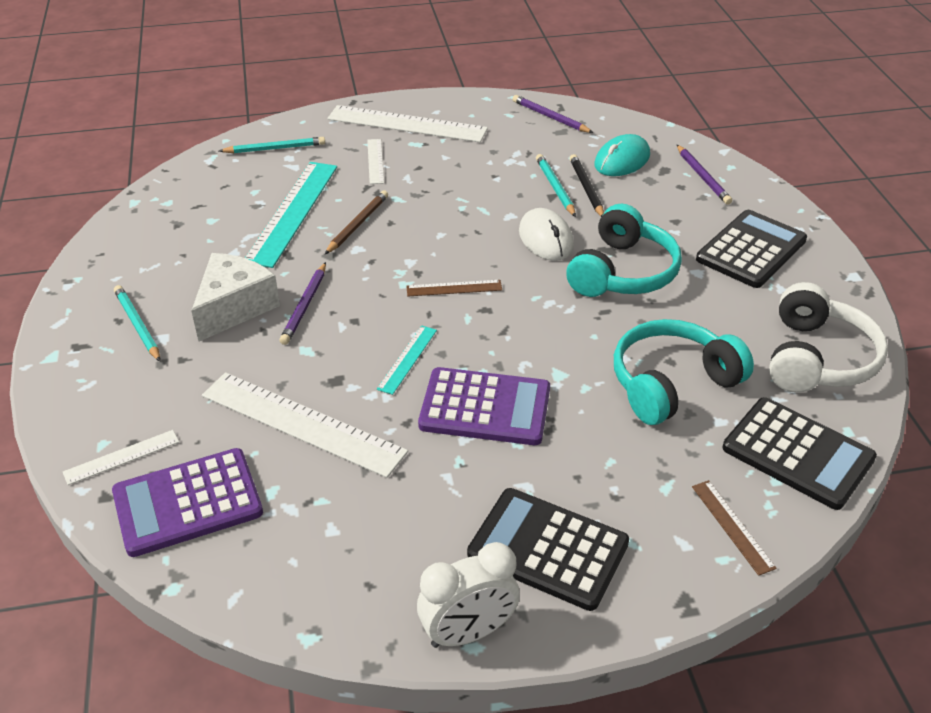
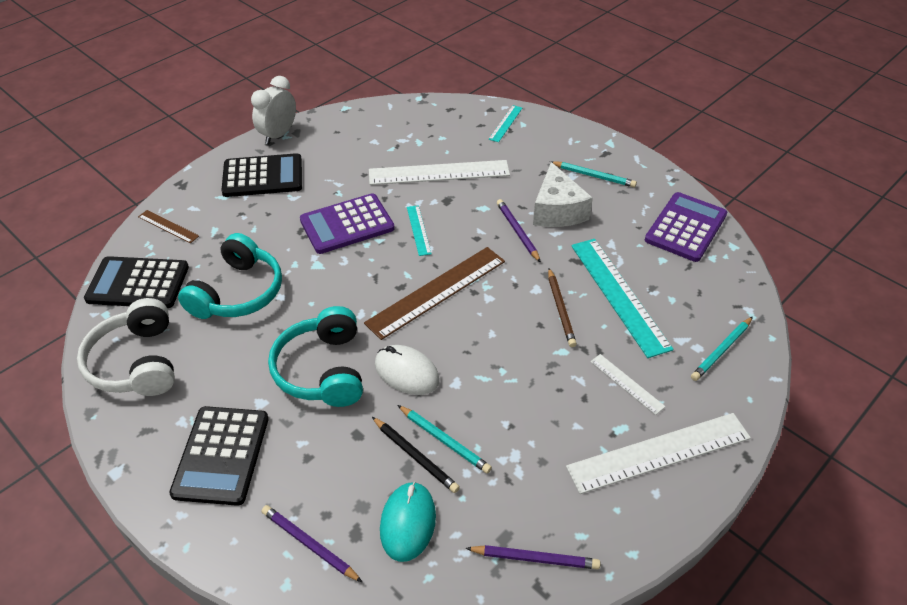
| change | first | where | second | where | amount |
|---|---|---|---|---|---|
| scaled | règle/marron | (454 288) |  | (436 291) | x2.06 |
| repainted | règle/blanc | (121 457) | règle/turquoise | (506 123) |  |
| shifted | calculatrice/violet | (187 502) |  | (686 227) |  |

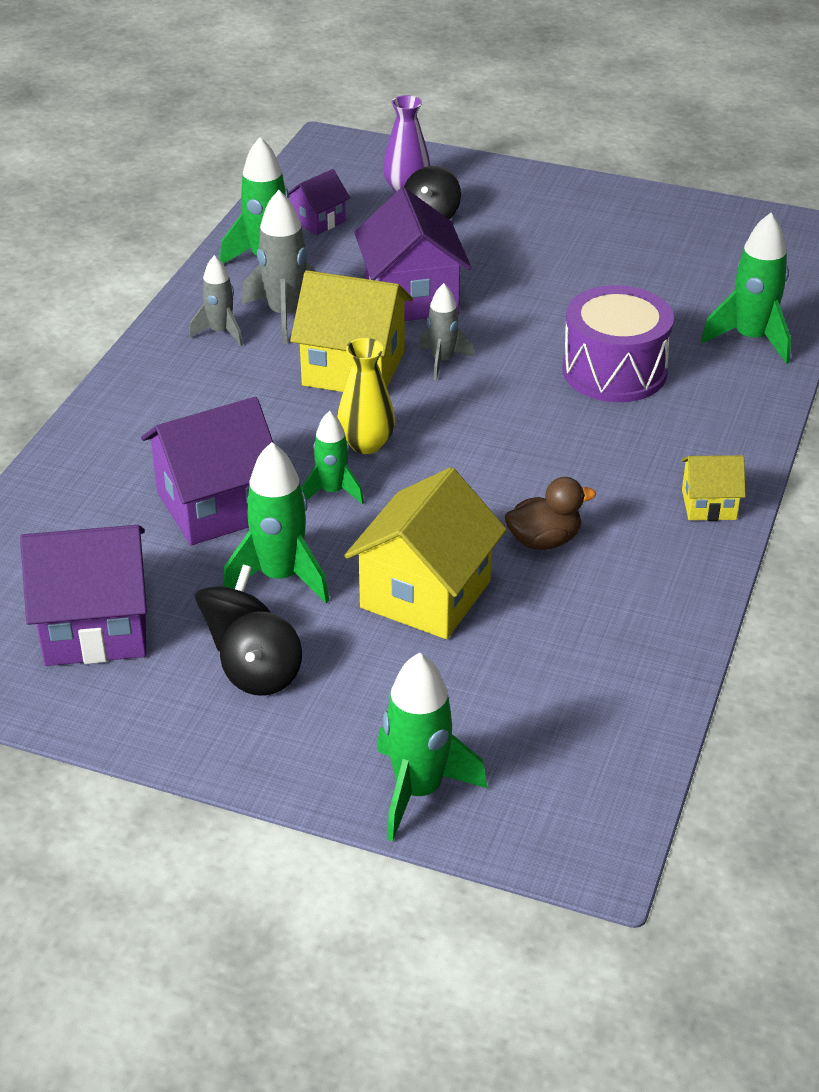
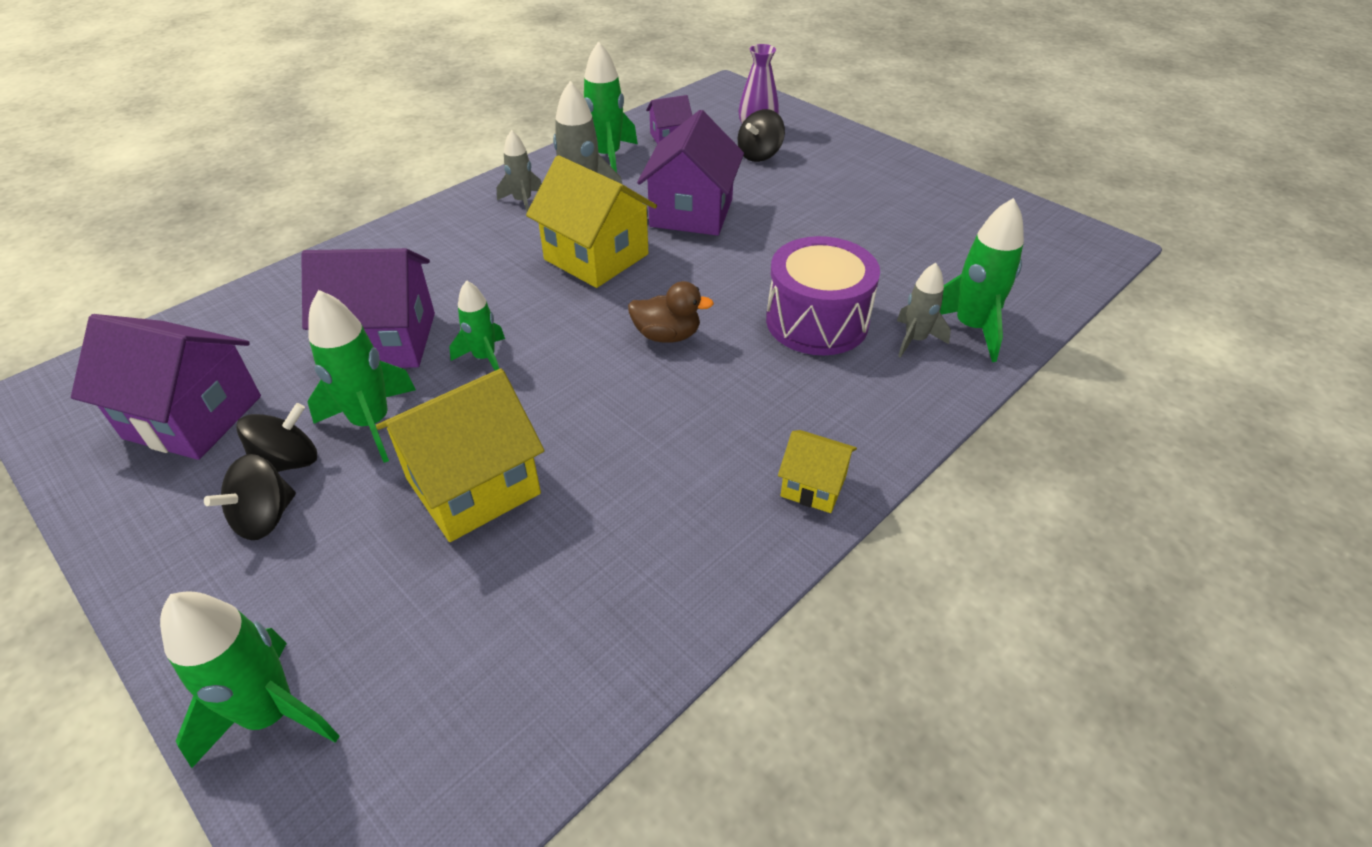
| change | first | where | second | where | amount |
|---|---|---|---|---|---|
| shifted | canard/marron | (544 540) |  | (667 335) |  |
| shifted | fusée/gris | (442 361) |  | (915 340) |  |
| gone | vase/jaune | (366 444) |  |  |  |

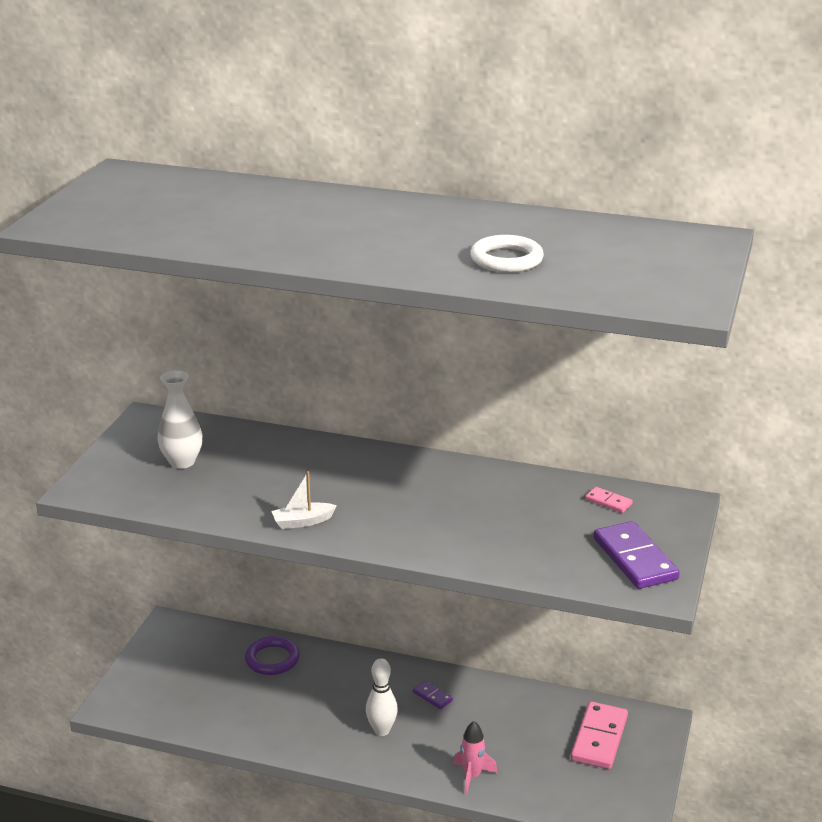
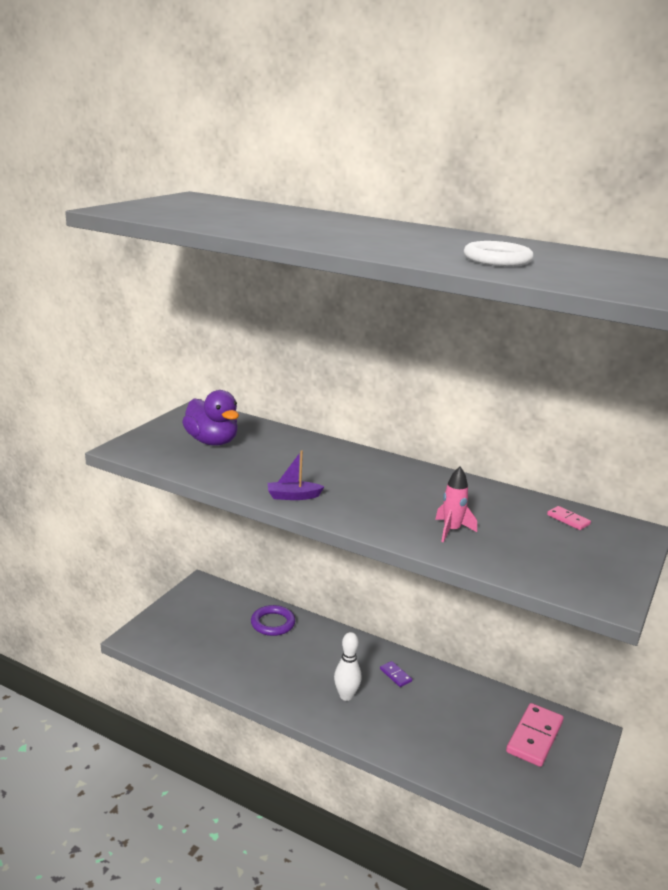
| change | first | where | second | where | amount |
|---|---|---|---|---|---|
| swapped | vase/blanc | (182 462) | canard/violet | (212 441) |  |
| repainted | bateau/blanc | (302 522) | bateau/violet | (293 496) |  |
| shifted | fusée/rose | (472 776) |  | (451 530) |  |
| gone | domino/violet | (635 559) |  |  |  |

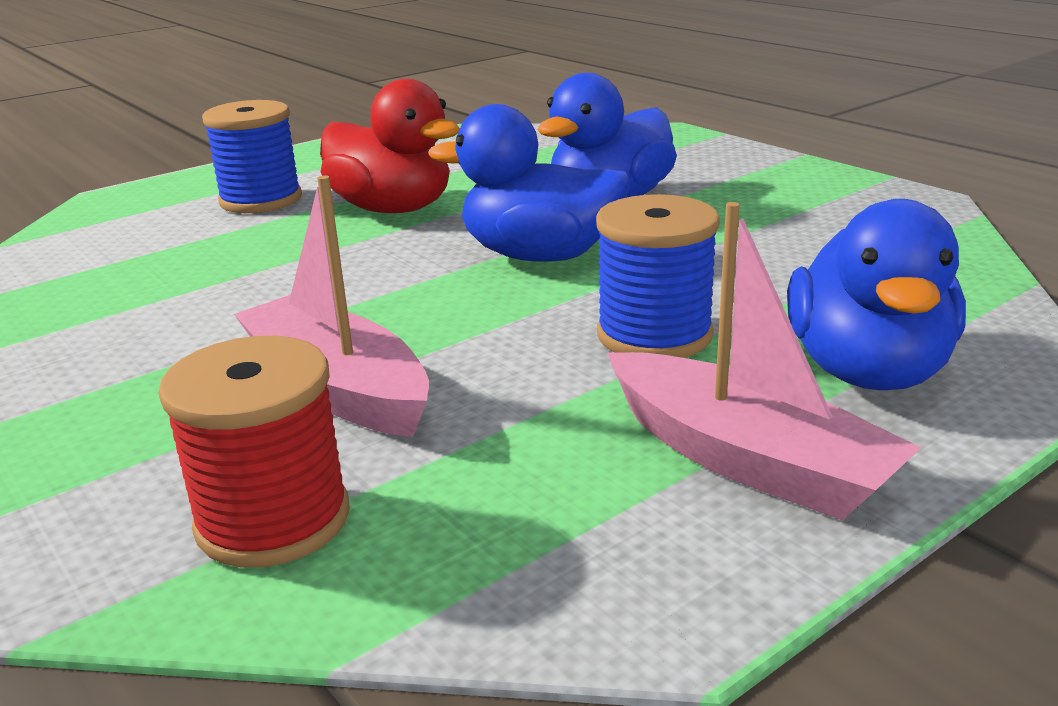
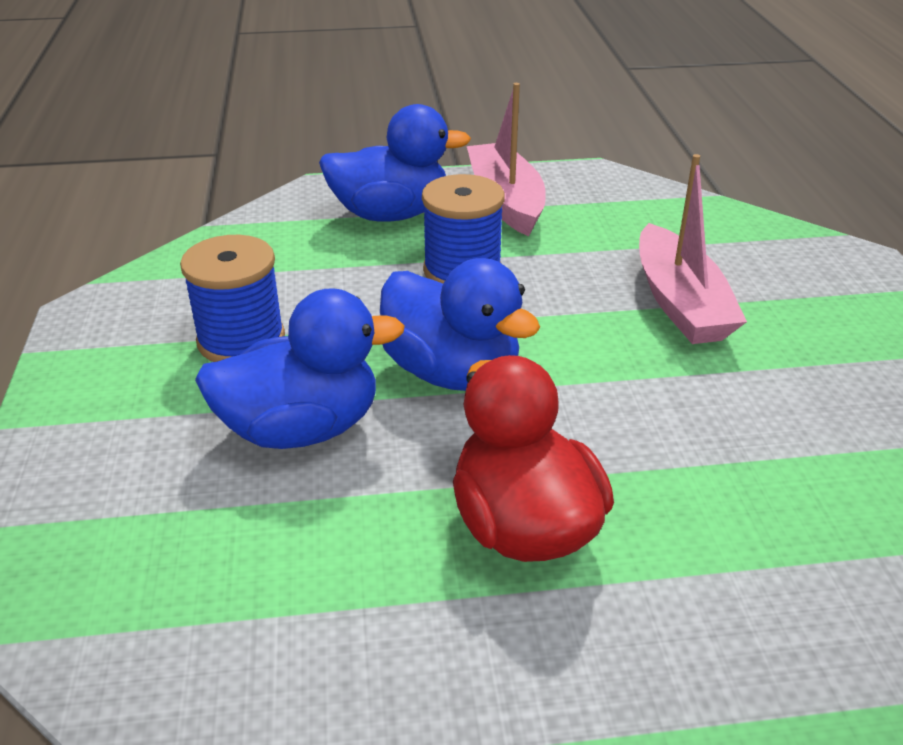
| change | first | where | second | where | amount |
|---|---|---|---|---|---|
| shifted | bobine/bleu | (261 200) |  | (241 340) |  |
| rotated | canard/bleu | (867 371) |  | (391 214) | 45 degrees clockwise |
| gone | bobine/rouge | (273 519) |  |  |  |

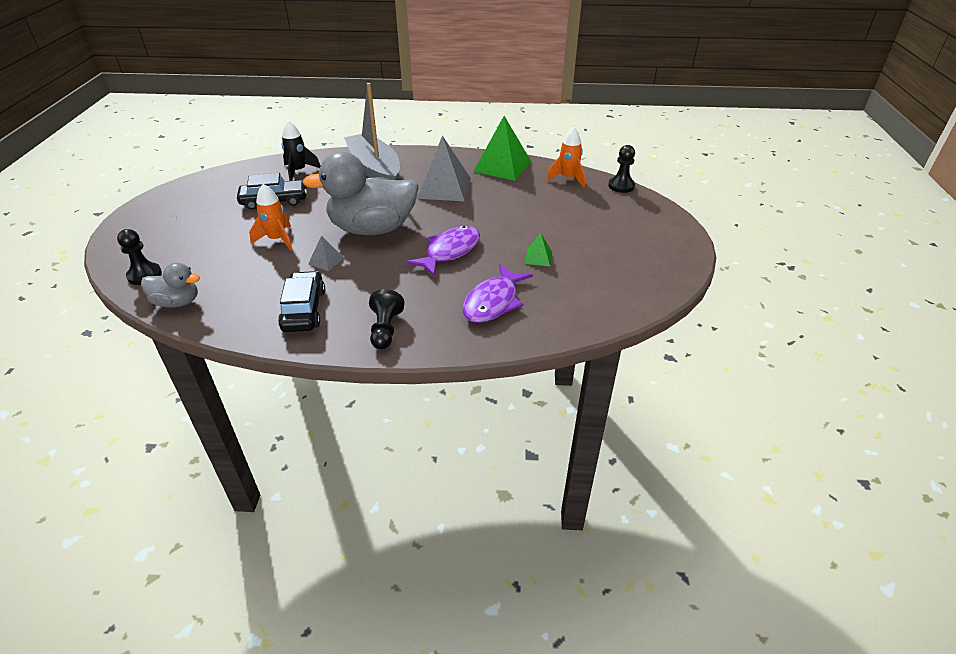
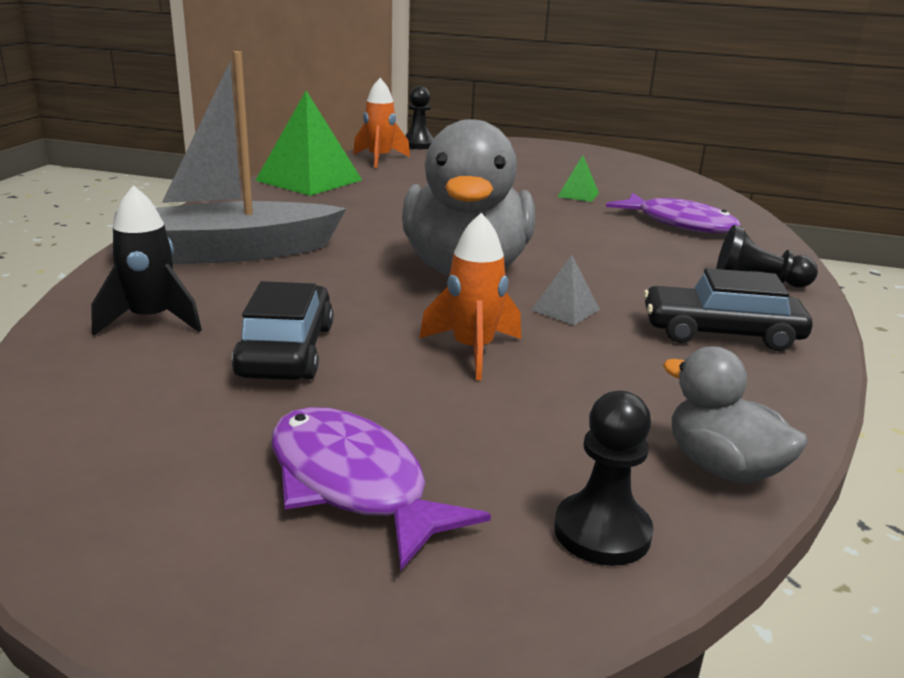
| change | first | where | second | where | amount |
|---|---|---|---|---|---|
| shifted | poisson/violet | (450 251) |  | (353 484) |  |
| rotated | canard/gris | (177 302) |  | (722 467) | 60 degrees counterclockwise |
| gone | pyramide/gris | (444 188) |  |  |  |

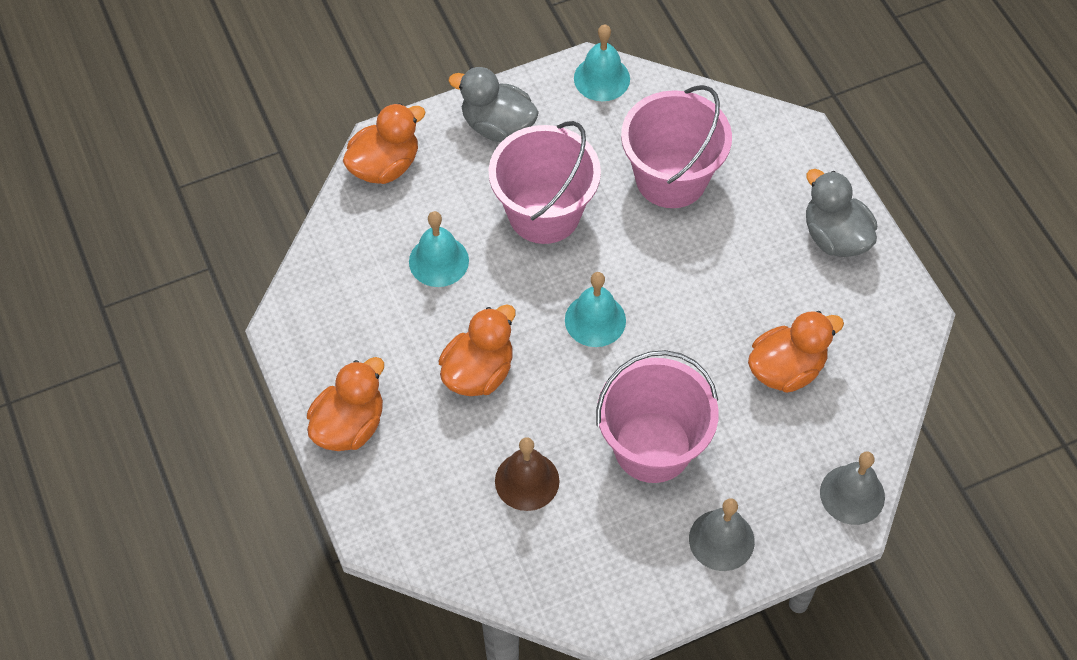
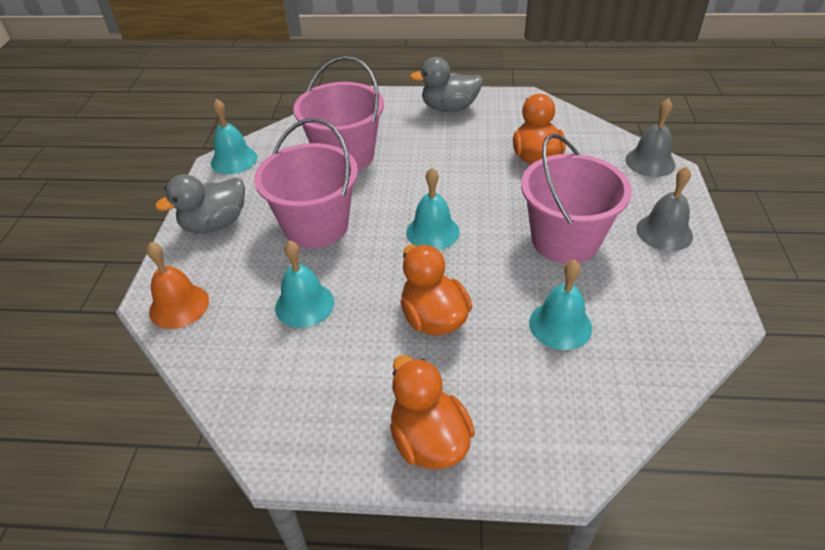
| change | first | where | second | where | amount |
|---|---|---|---|---|---|
| swapped | canard/orange | (385 166) | cloche/orange | (179 306) |  |
| repainted | cloche/marron | (527 481) | cloche/turquoise | (560 325) |  |

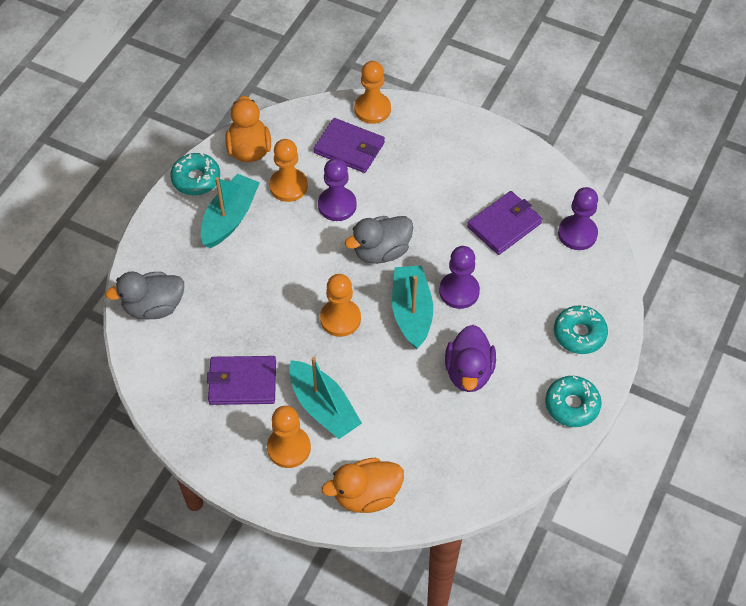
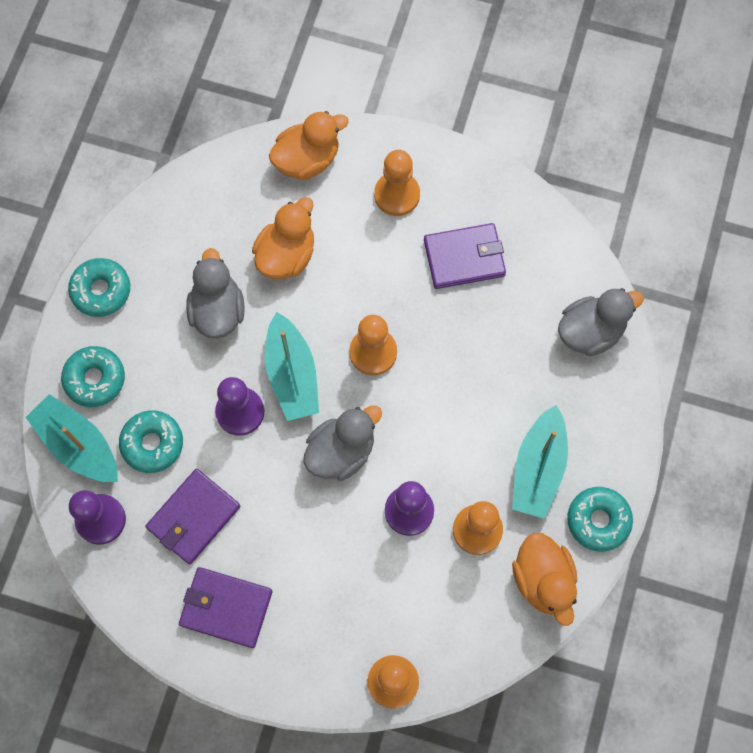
| change | first | where | second | where | amount |
|---|---|---|---|---|---|
| shifted | bateau/turquoise | (323 407) |  | (78 445) |  |
| new |  |  | beignet/turquoise | (152 444) |  |
| shifted | portefeuille/violet | (349 148) |  | (226 608) |  |
| repainted | canard/violet | (469 372) | canard/gris | (218 311) |  |
| new |  |  | canard/orange | (286 255) |  |

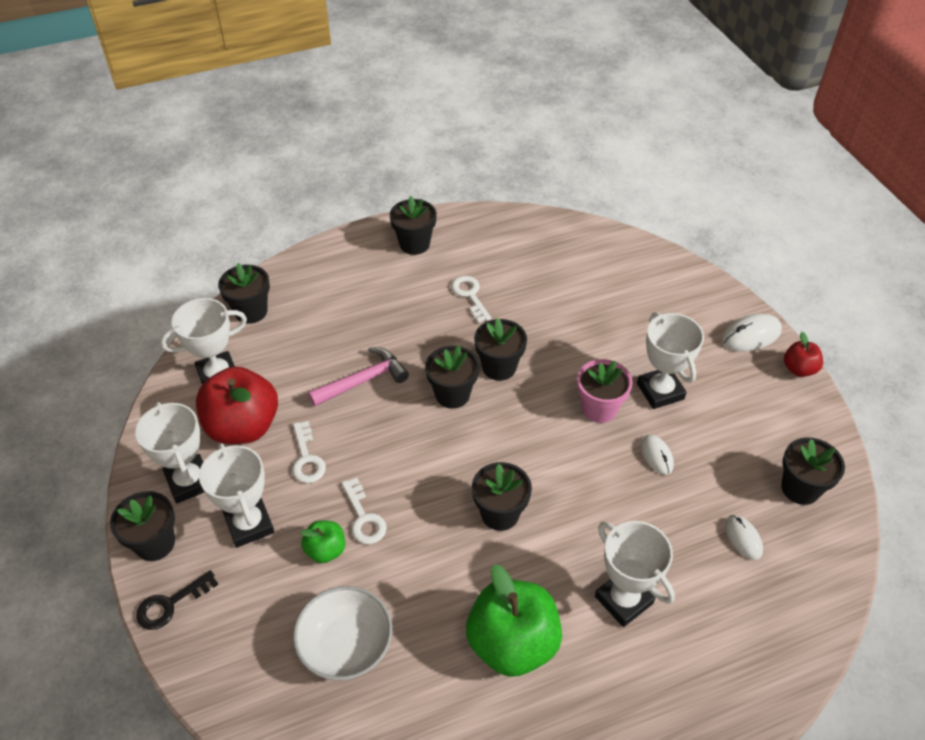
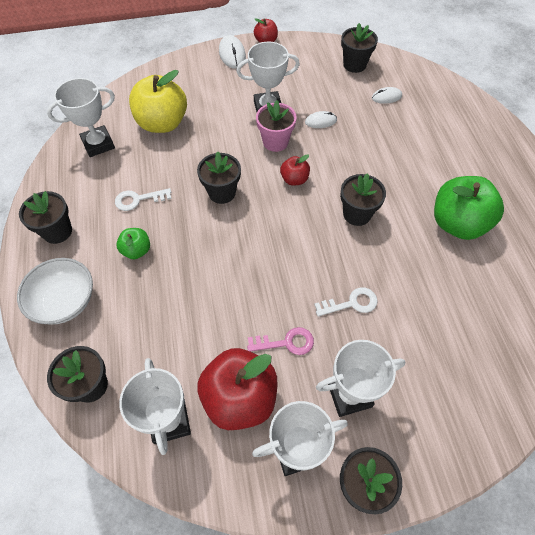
| change | first | where | second | where | amount |
|---|---|---|---|---|---|
| shifted | bol/blanc | (346 646) |  | (65 301) |  |
| shifted | trophée/blanc | (623 600) |  | (98 144) |  |
| shifted | pomme/vert | (326 550) |  | (137 250) |  |
| new |  |  | pomme/jaune | (162 123) |  |
| repainted | clé/blanc | (307 458) | clé/rose | (286 342) |  |
| new |  |  | pomme/rouge | (294 179) |  |
| gone | clé/noir | (170 604) |  |  |  |
| gone | marteau/rose | (363 381) |  |  |  |
| gone | pot de fleurs/noir | (452 394) |  |  |  |

